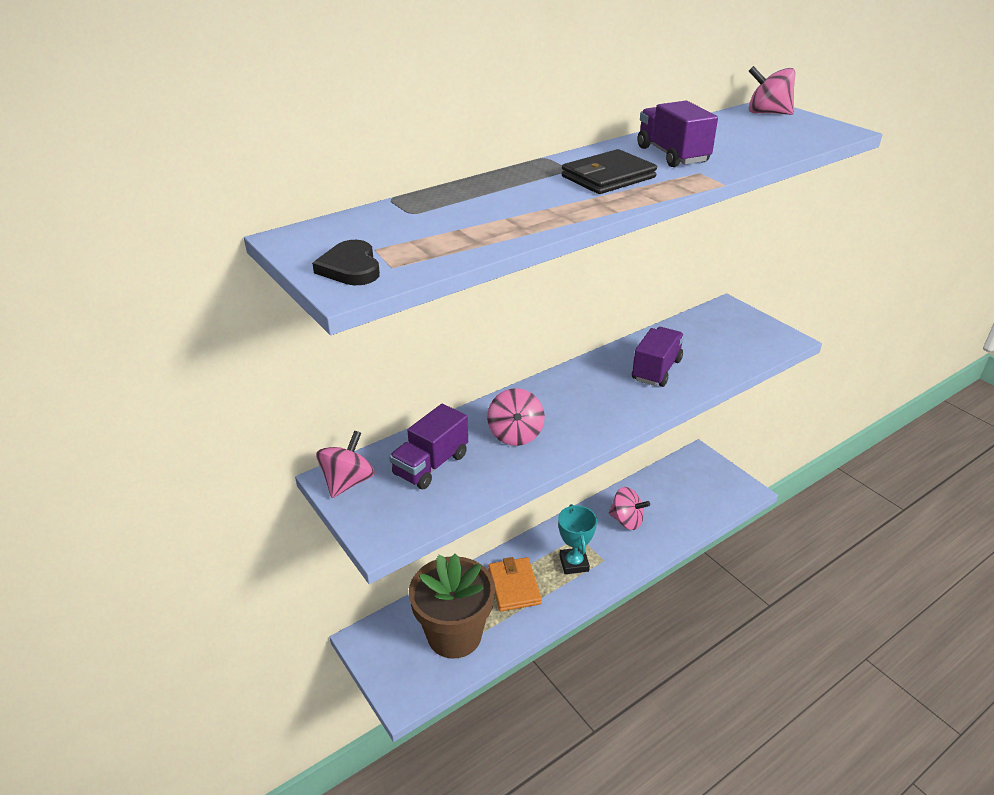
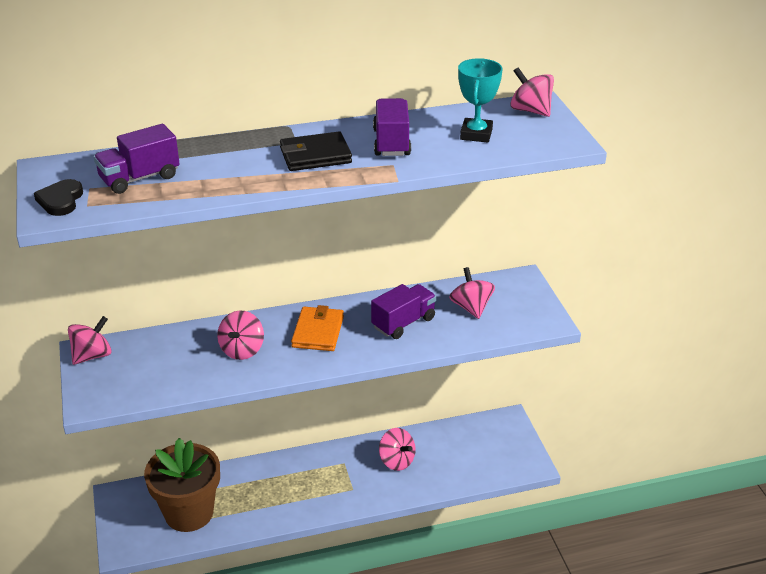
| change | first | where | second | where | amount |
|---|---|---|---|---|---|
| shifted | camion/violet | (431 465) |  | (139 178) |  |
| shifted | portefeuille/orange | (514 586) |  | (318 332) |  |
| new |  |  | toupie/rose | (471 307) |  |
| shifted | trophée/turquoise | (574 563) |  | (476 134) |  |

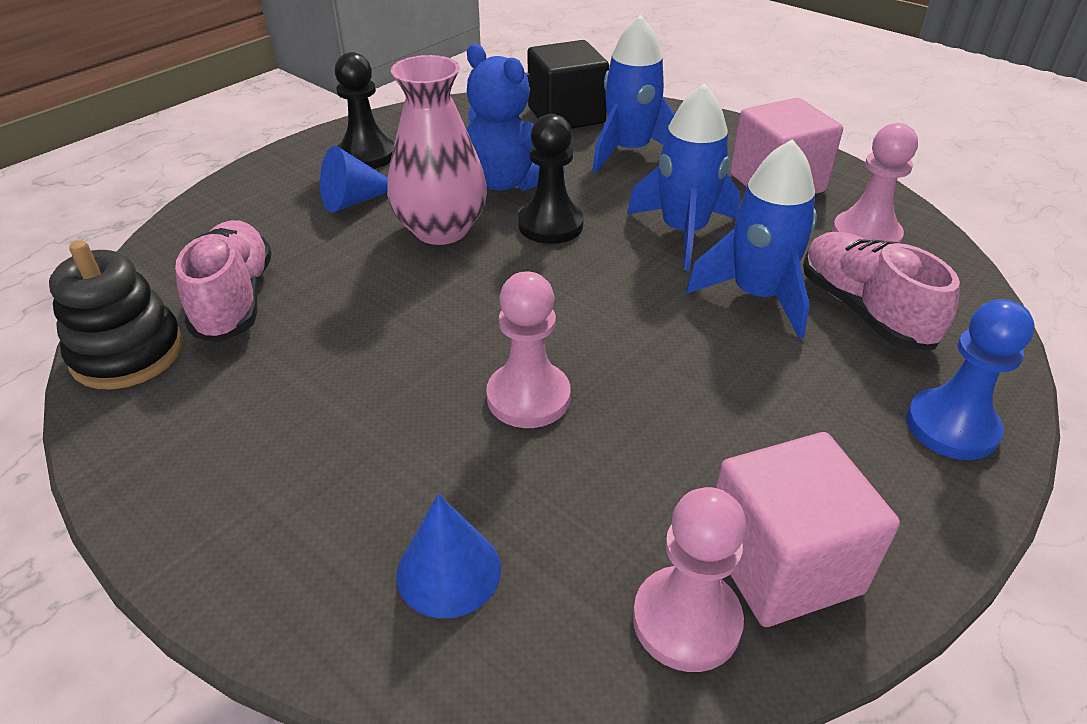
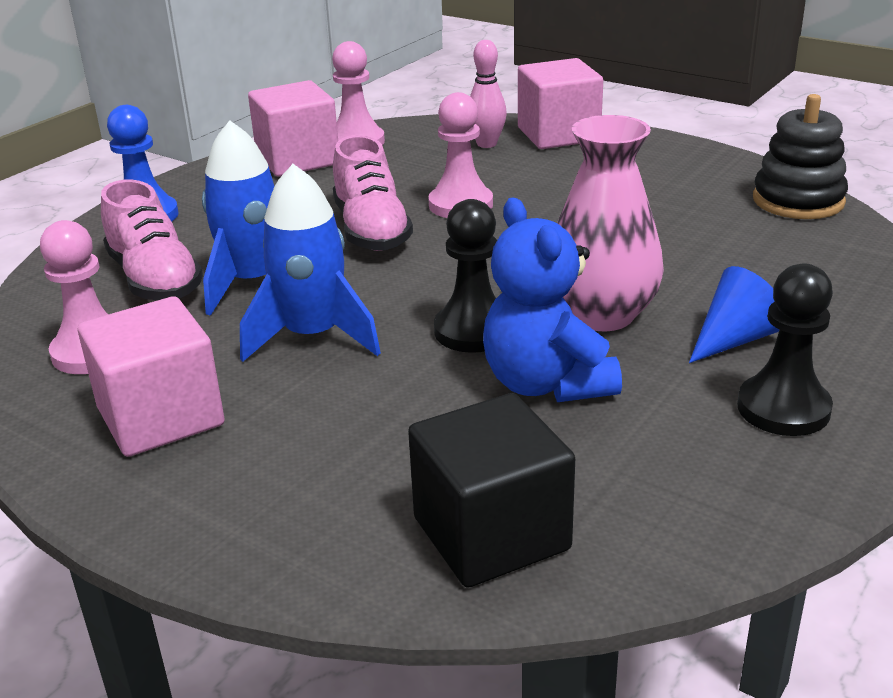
| change | first | where | second | where | amount |
|---|---|---|---|---|---|
| shifted | chaussure/rose | (235 300) |  | (371 230) |  |
| swapped | cône/bleu | (448 571) | quille/rose | (486 144) |  |
| rotated | ours en peluche/bleu | (509 182) |  | (546 384) | 150 degrees counterclockwise |
| new |  |  | cube/rose | (558 134) |  |
| gone | fusée/bleu | (629 151) |  |  |  |

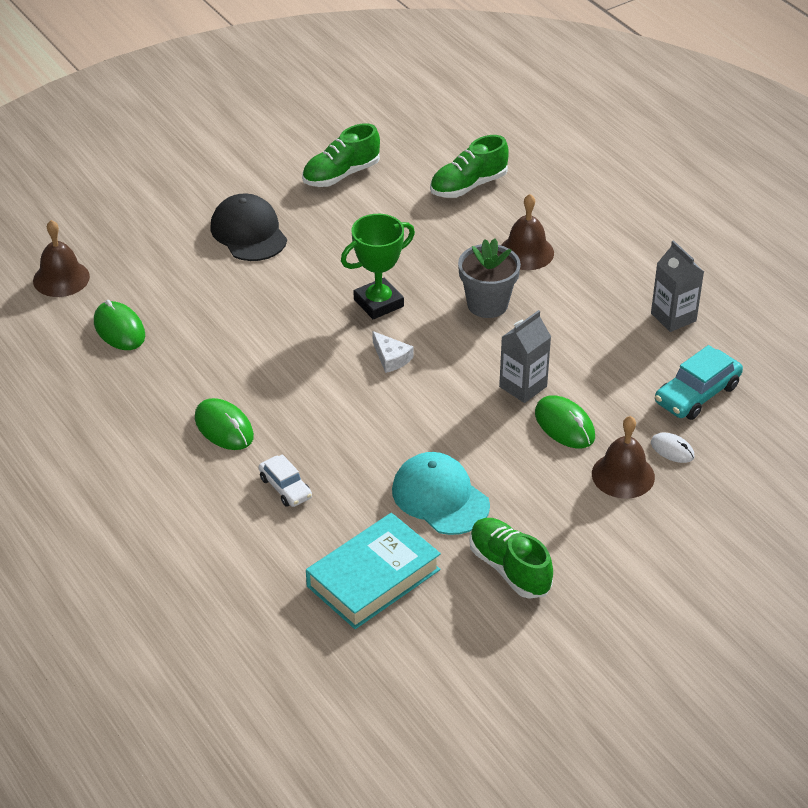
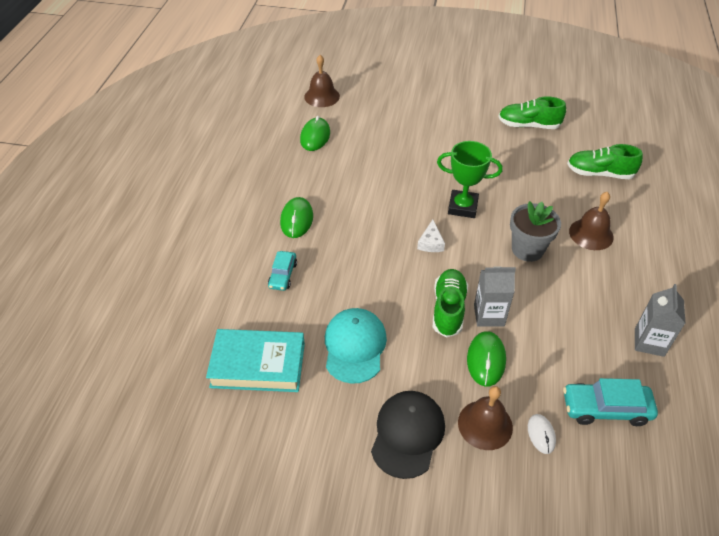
| change | first | where | second | where | amount |
|---|---|---|---|---|---|
| repainted | voiture/blanc | (285 488) | voiture/turquoise | (283 275) |  |
| shifted | casquette/noir | (249 232) |  | (407 434) |  |
| shifted | chaussure/vert | (509 568) |  | (448 309) |  |

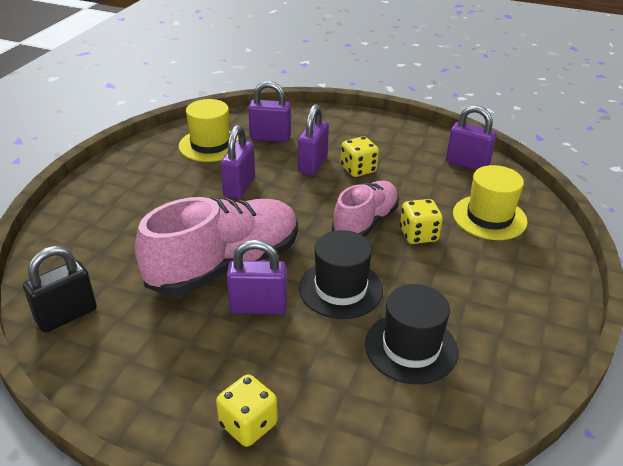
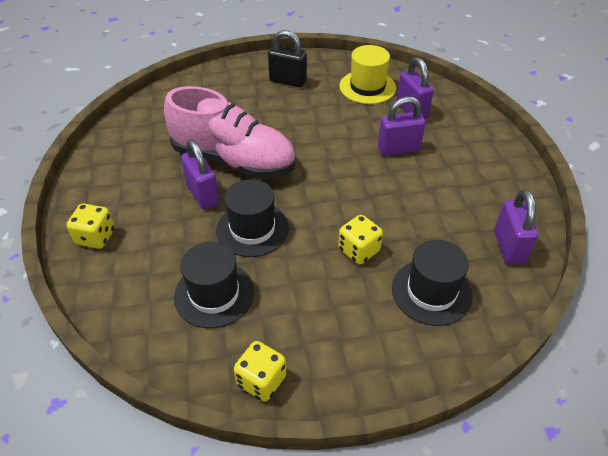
| change | first | where | second | where | amount |
|---|---|---|---|---|---|
| shifted | dé/jaune | (358 169) |  | (261 380) |  |
| shifted | cadenas/noir | (67 315) |  | (288 81) |  |
| repainted | chapeau/jaune | (489 217) | chapeau/noir | (431 292) |  |
| gone | cadenas/violet | (239 187) |  |  |  |
| gone | chaussure/rose | (365 222) |  |  |  |

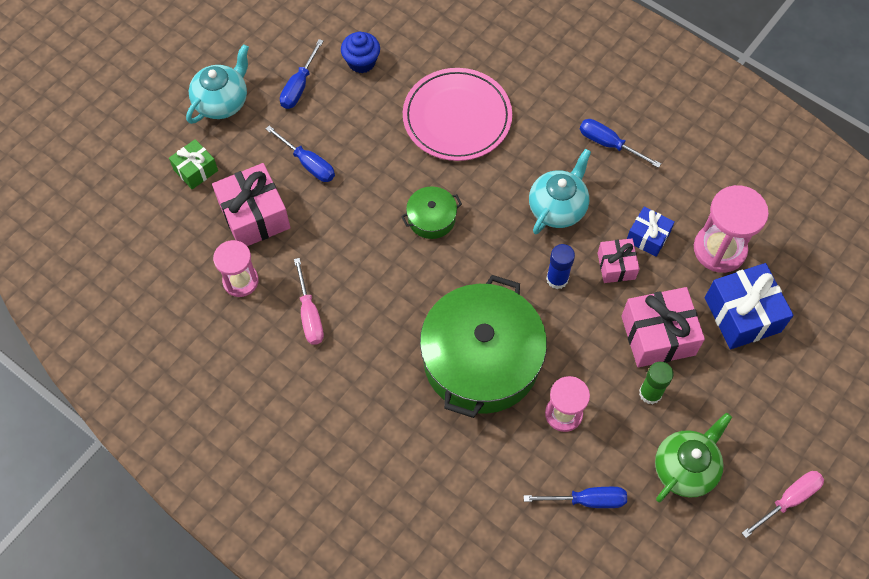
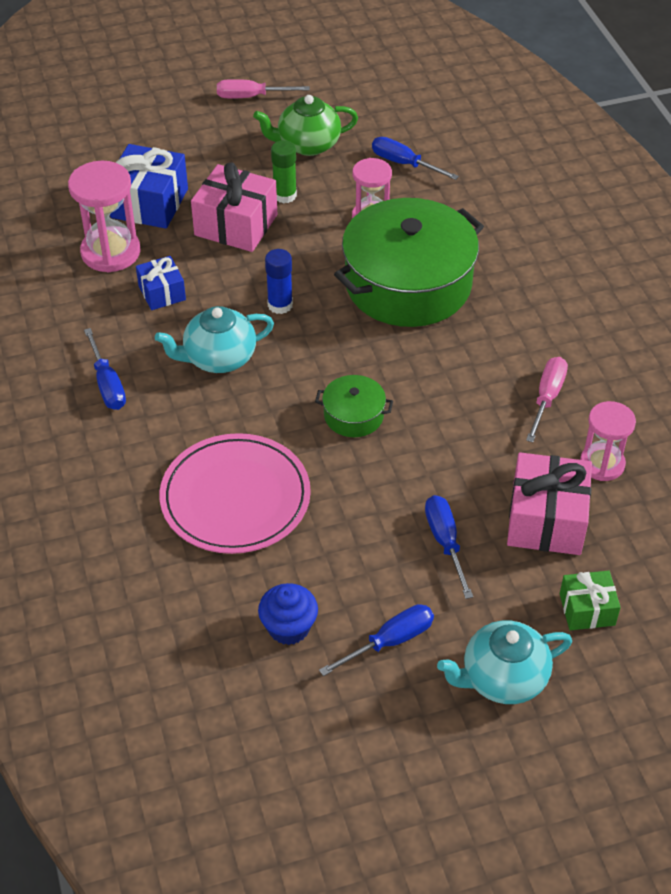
| change | first | where | second | where | amount |
|---|---|---|---|---|---|
| gone | cadeau/rose | (616 266) |  |  |  |

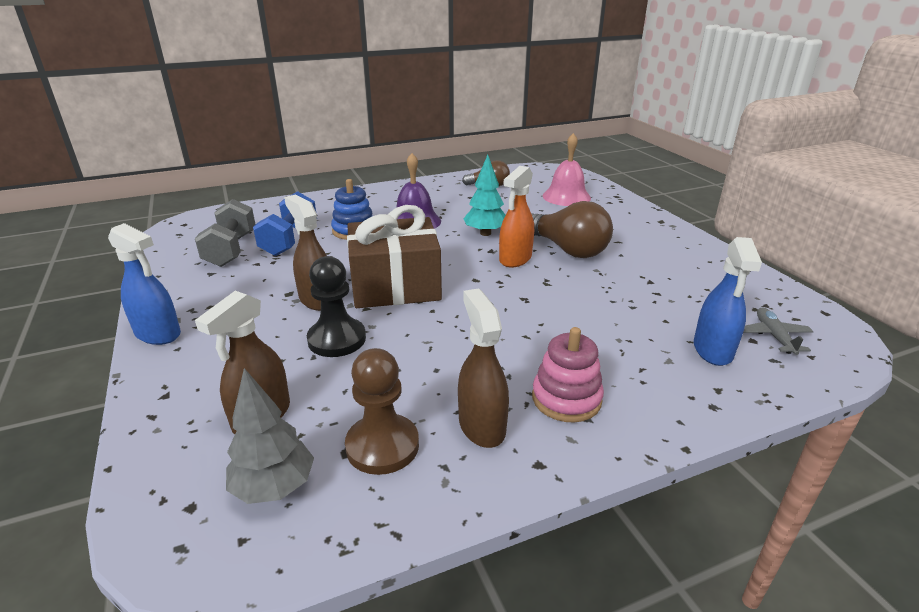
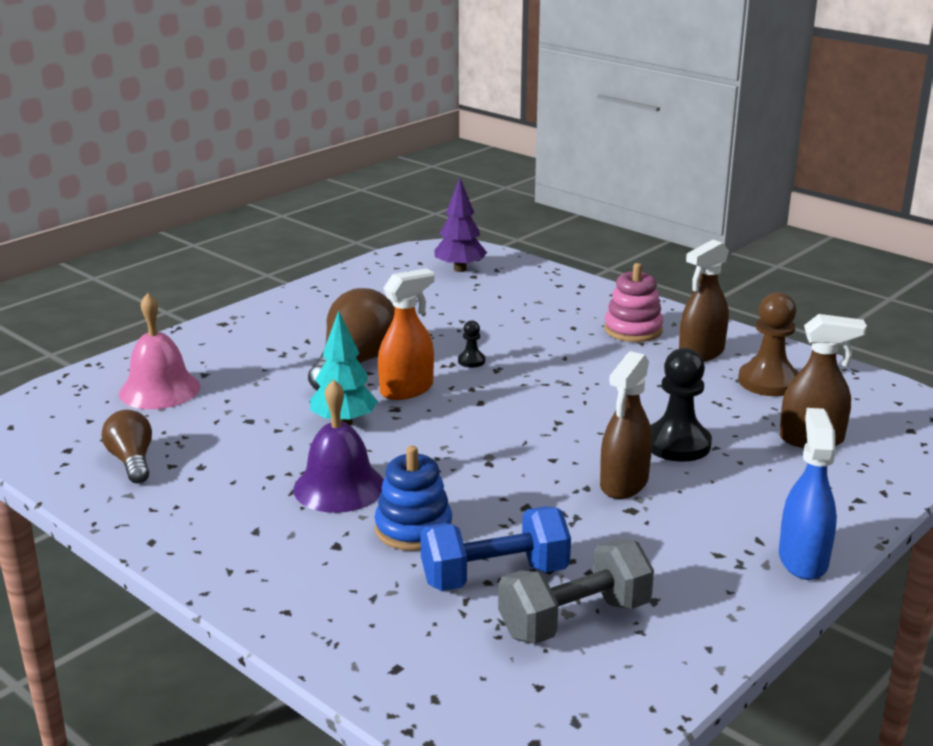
| change | first | where | second | where | amount |
|---|---|---|---|---|---|
| rotated | vaporisateur/orange | (515 259) |  | (407 389) | 45 degrees counterclockwise |
| swapped | avion/gris | (774 336) | arbre/violet | (460 269) |  |
| new |  |  | pion/noir | (471 361) |  |
| gone | arbre/gris | (274 487) |  |  |  |
| gone | cadeau/marron | (395 286) |  |  |  |
| gone | vaporisateur/bleu | (713 350) |  |  |  |

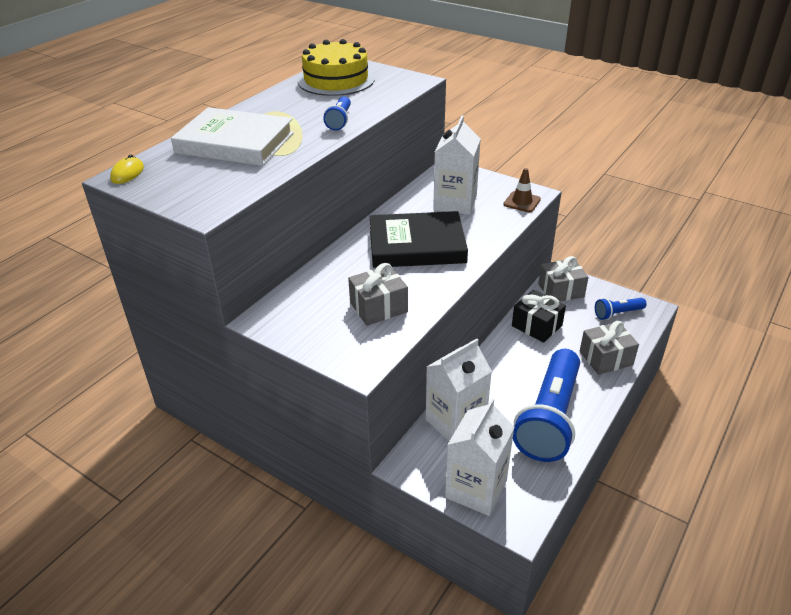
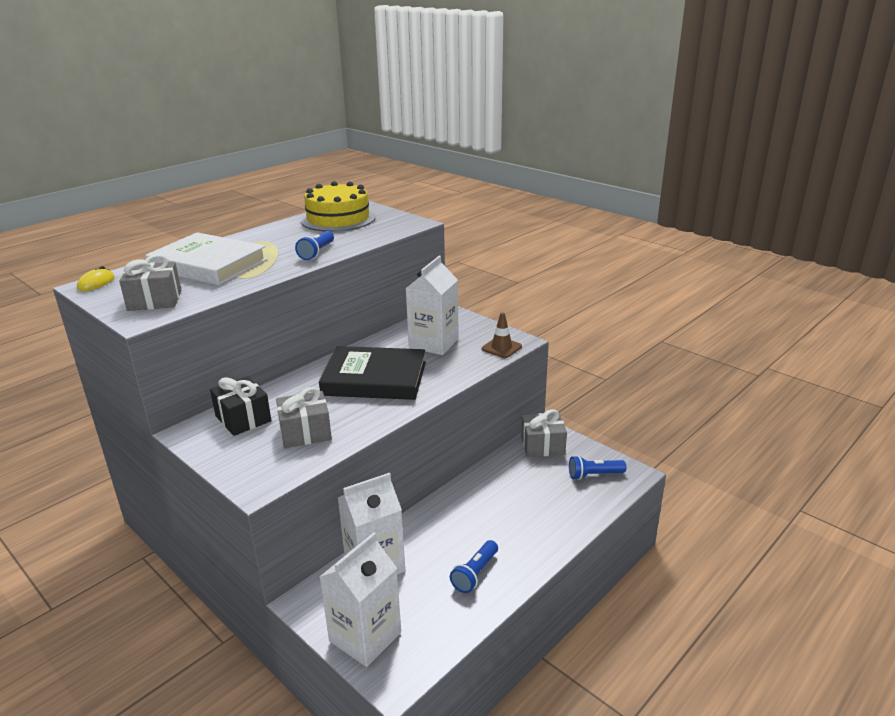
| change | first | where | second | where | amount |
|---|---|---|---|---|---|
| shifted | cadeau/gris | (606 358) |  | (155 300) |  |
| shifted | cadeau/noir | (537 326) |  | (243 418) |  |
| scaled | lampe de poche/bleu | (549 418) |  | (475 574) | x0.45 |

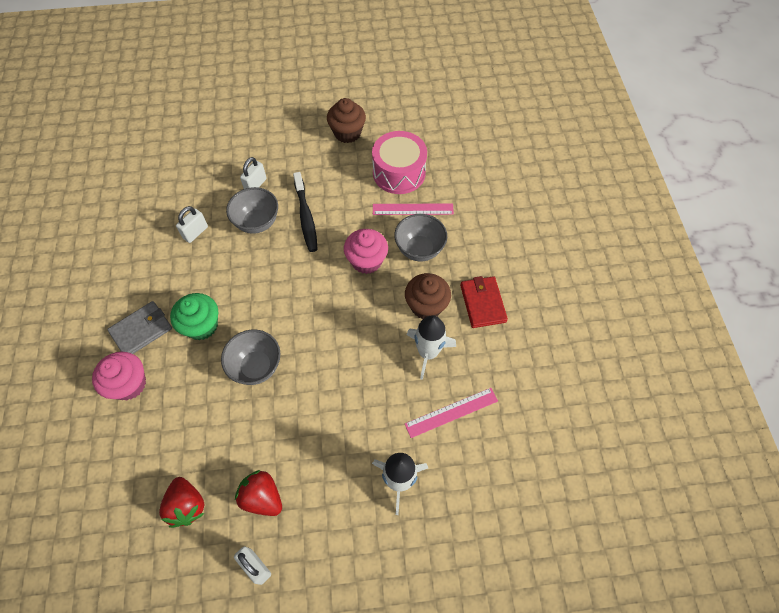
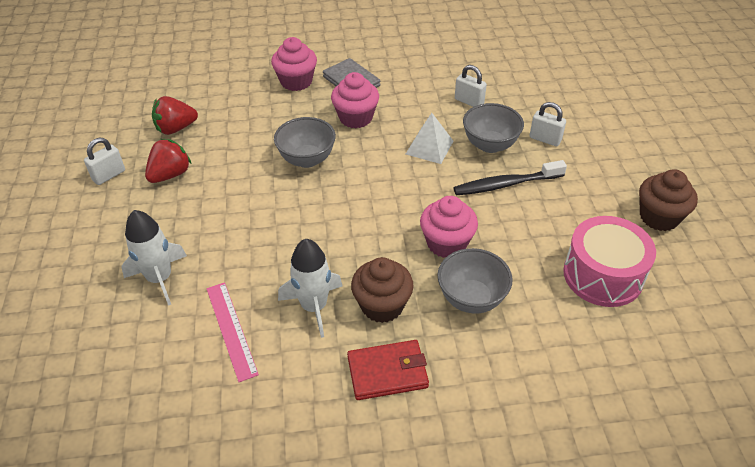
| change | first | where | second | where | amount |
|---|---|---|---|---|---|
| repainted | muffin/vert | (202 325) | muffin/rose | (356 118) |  |
| new |  |  | pyramide/blanc | (429 147) |  |
| gone | règle/rose | (413 209) |  |  |  |

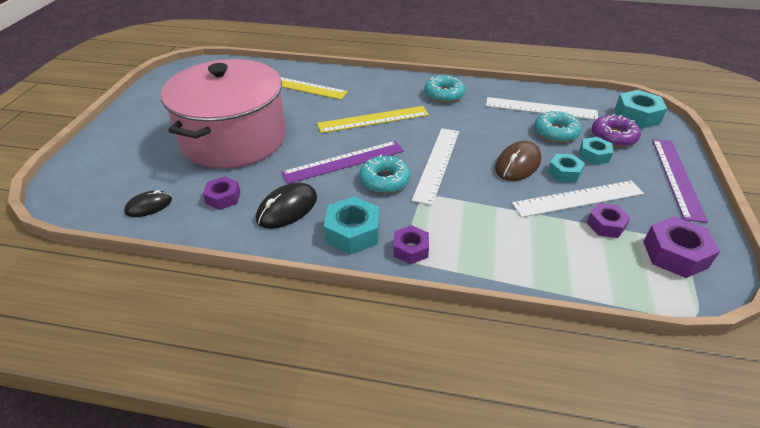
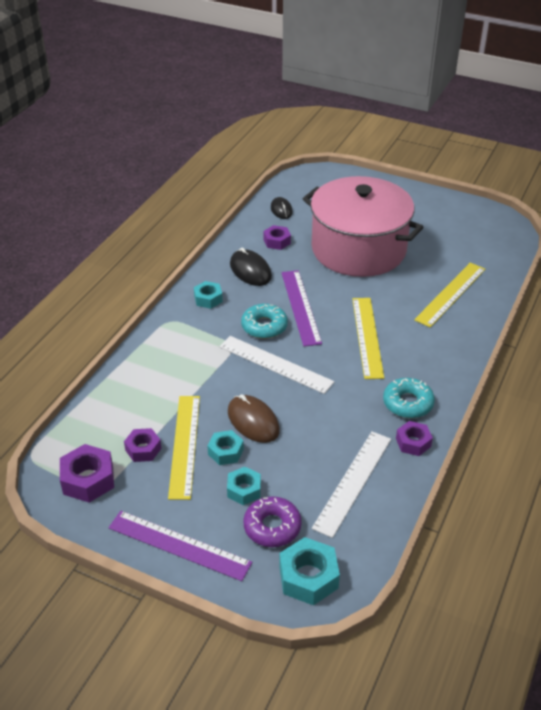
| change | first | where | second | where | amount |
|---|---|---|---|---|---|
| repainted | règle/blanc | (578 199) | règle/jaune | (184 445) |  |
| scaled | écrou/turquoise | (352 232) |  | (208 299) | x0.64 |
| shifted | écrou/violet | (410 249) |  | (413 442) |  |
| gone | beignet/turquoise | (556 132) |  |  |  |

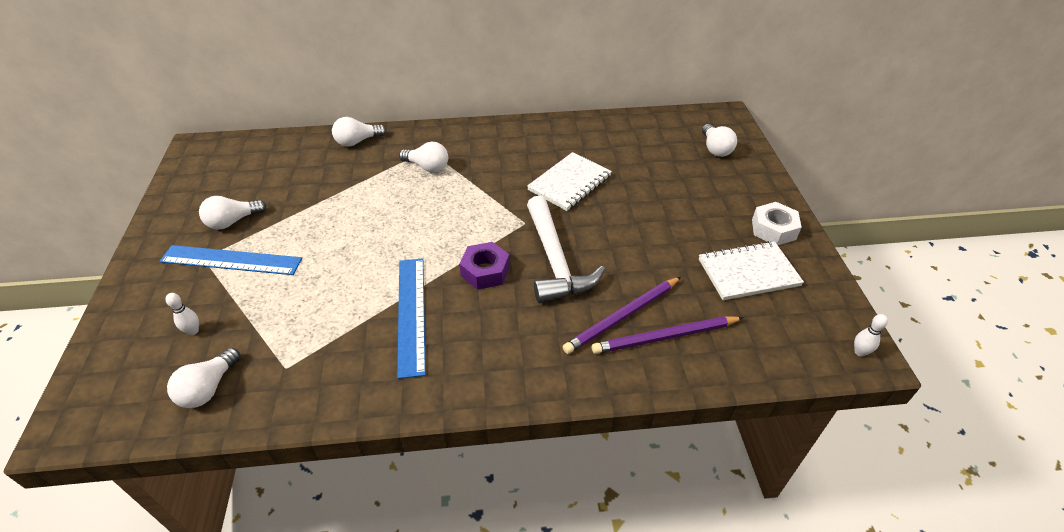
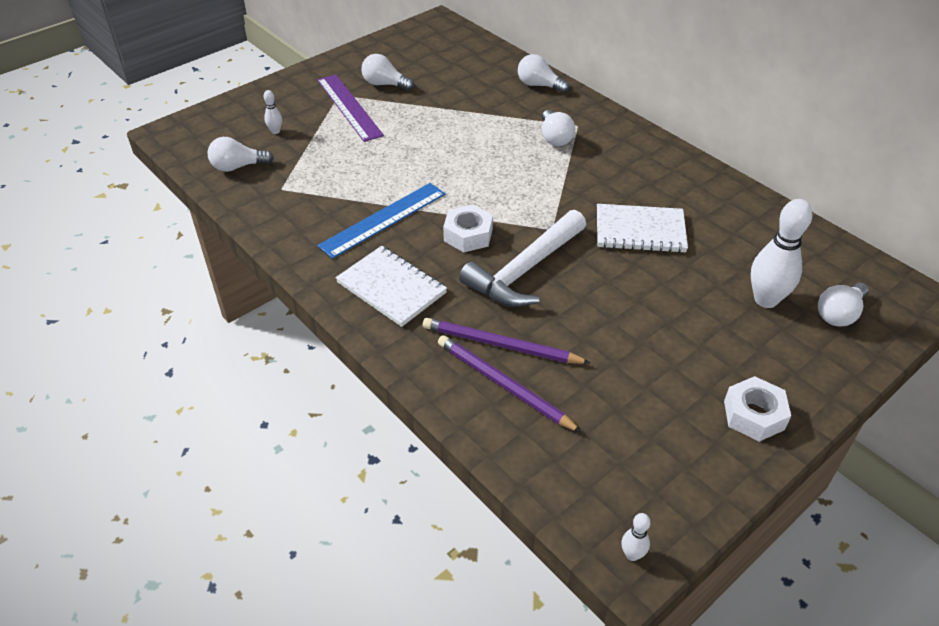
| change | first | where | second | where | amount |
|---|---|---|---|---|---|
| repainted | règle/bleu | (231 260) | règle/violet | (349 107) |  |
| shifted | carnet/blanc | (748 272) |  | (391 288) |  |
| repainted | écrou/violet | (485 271) | écrou/blanc | (468 235) |  |
| new |  |  | quille/blanc | (765 300) |  |

